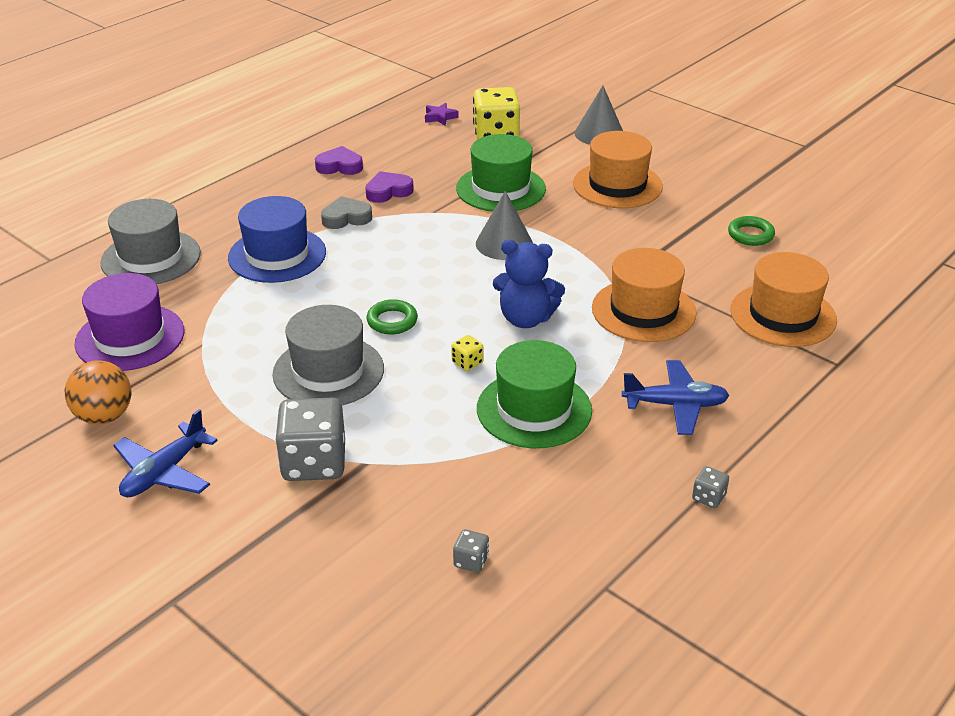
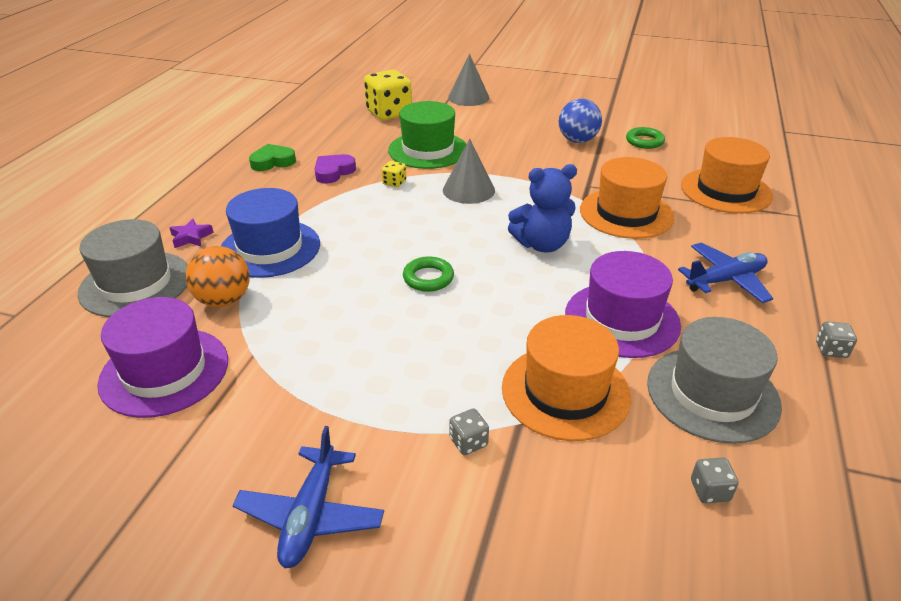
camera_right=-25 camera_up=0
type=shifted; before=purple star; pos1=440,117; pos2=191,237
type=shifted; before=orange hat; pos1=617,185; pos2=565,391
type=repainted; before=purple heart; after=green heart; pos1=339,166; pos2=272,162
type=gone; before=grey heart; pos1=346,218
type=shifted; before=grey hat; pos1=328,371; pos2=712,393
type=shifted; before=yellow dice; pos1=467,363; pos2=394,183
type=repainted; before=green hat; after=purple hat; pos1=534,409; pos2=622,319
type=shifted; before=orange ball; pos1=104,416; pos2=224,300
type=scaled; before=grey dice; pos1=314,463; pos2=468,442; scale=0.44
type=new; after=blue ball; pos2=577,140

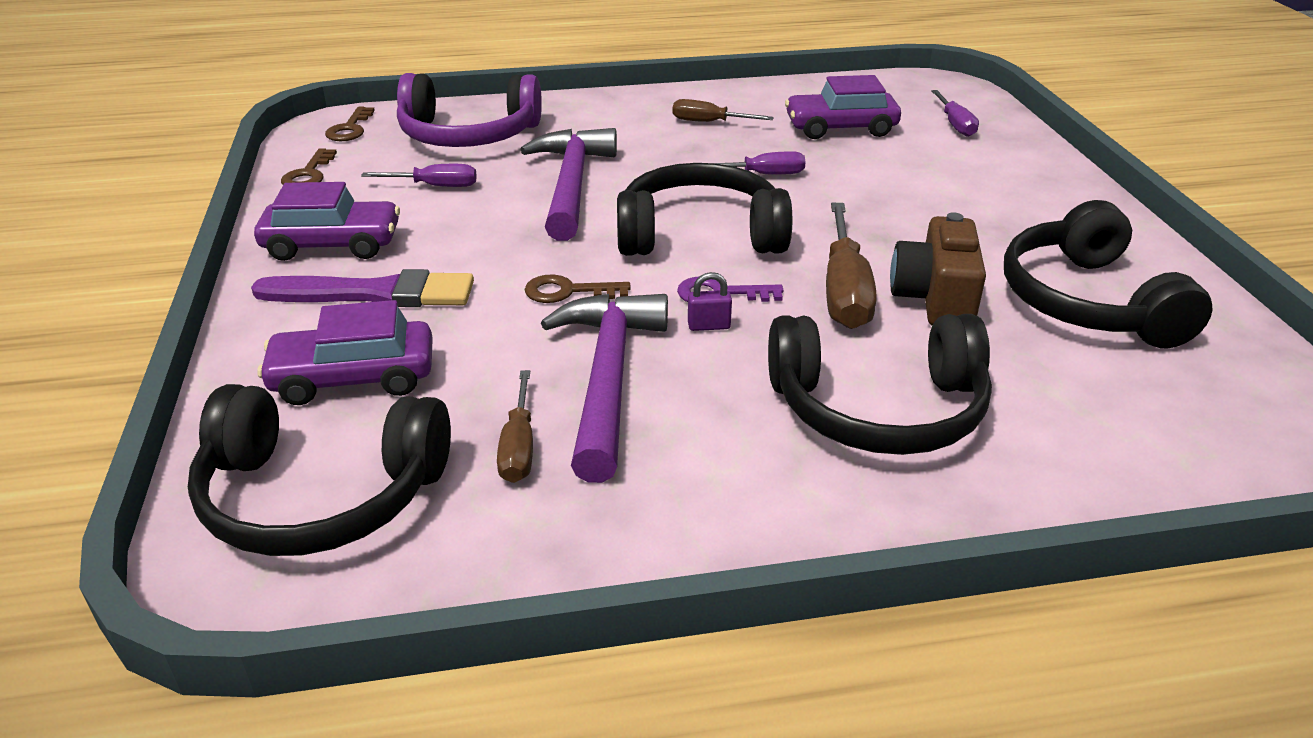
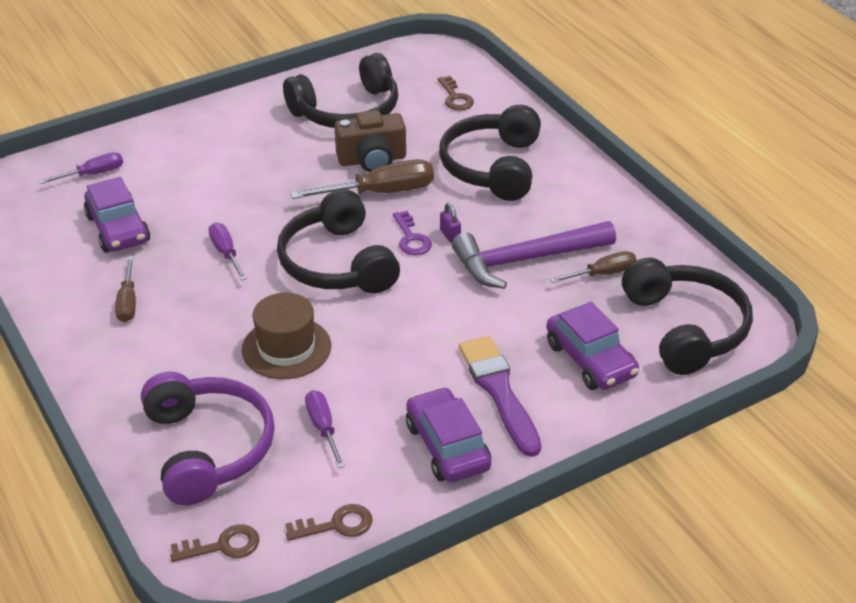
camera_right=-110 camera_up=5
type=swapped; before=purple hammer; after=brown hat; pos1=571,185; pos2=286,348
type=shifted; before=brown key; pos1=568,291; pos2=455,97
type=rotated; before=black headphones; pos1=878,409; pos2=492,167; turn=-150

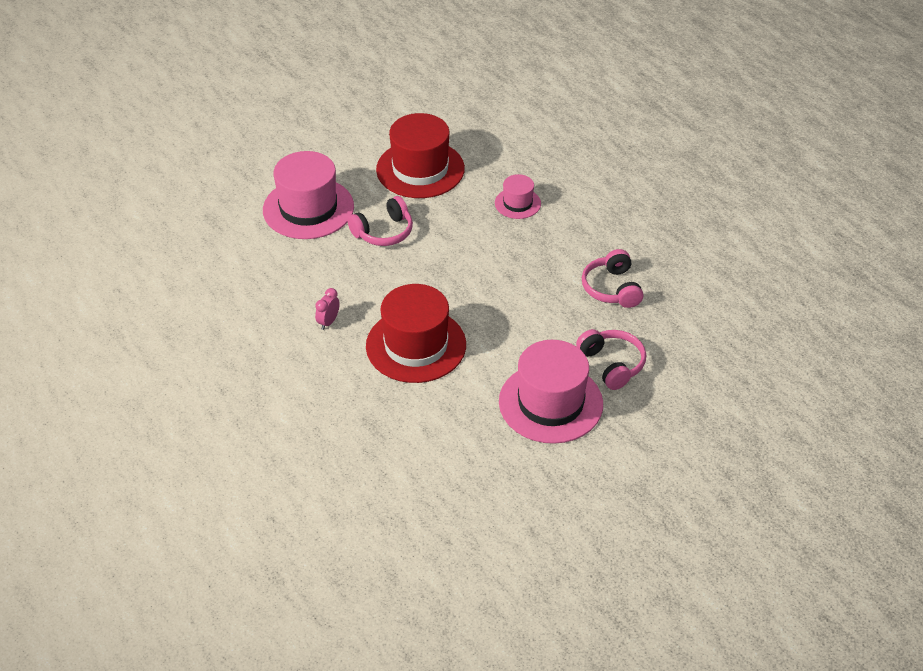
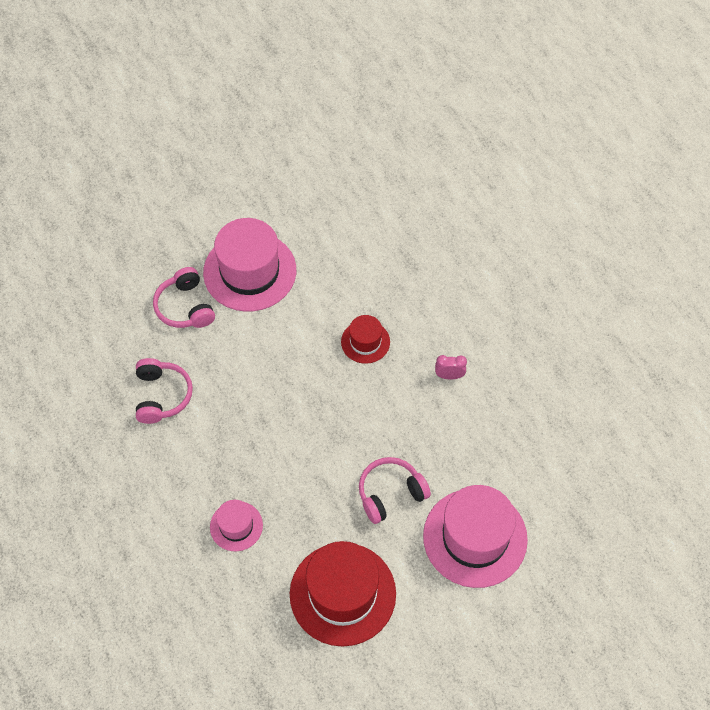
camera_right=-175 camera_up=15
type=scaled; before=red hat; pos1=416,345; pos2=365,342; scale=0.51
type=rotated; before=pink clock; pos1=328,322; pos2=449,376; turn=-120

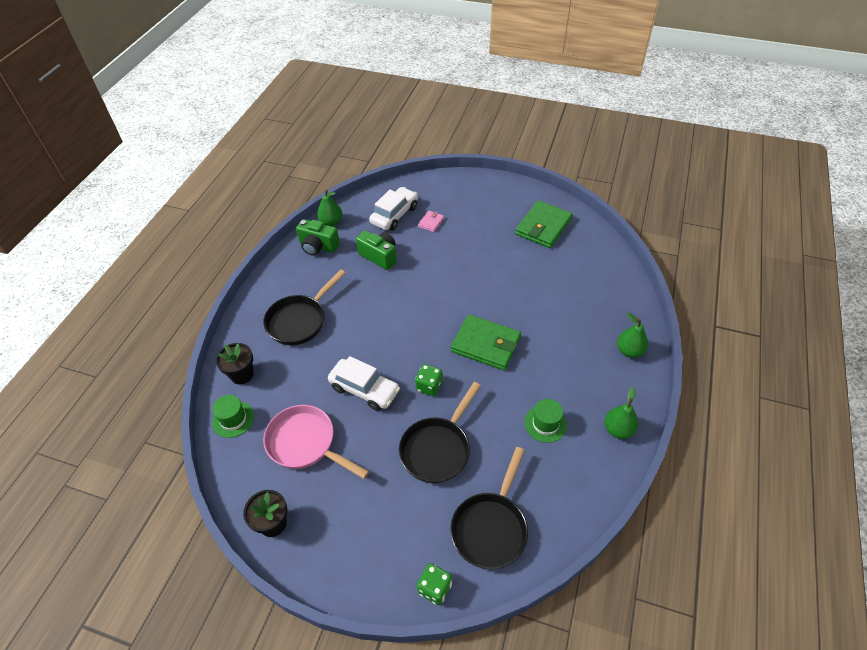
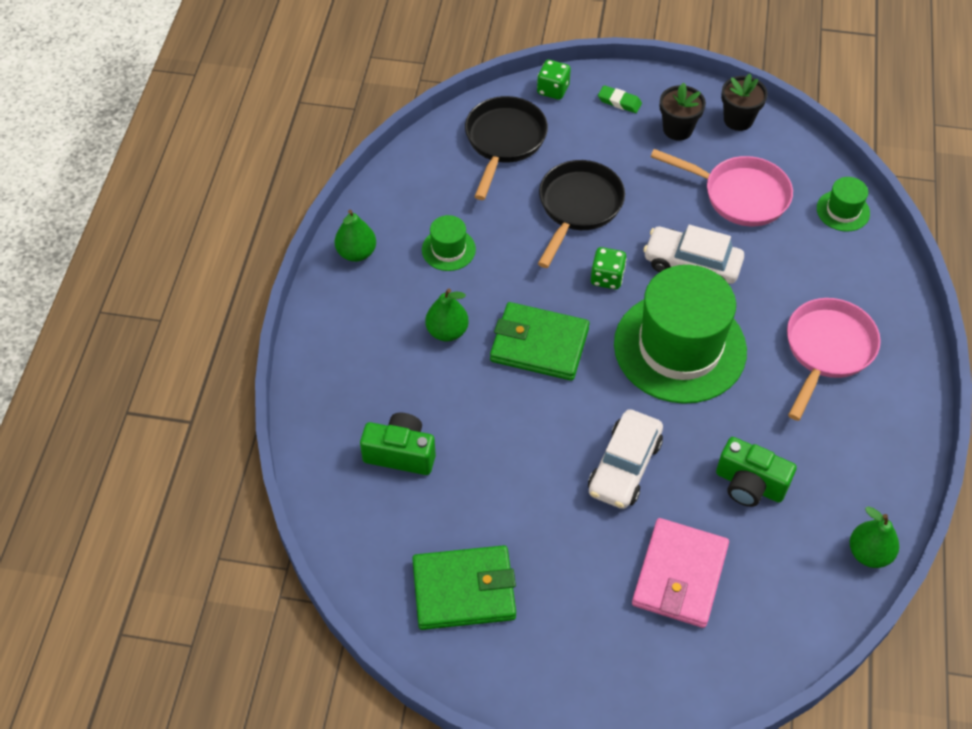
camera_right=170 camera_up=5
type=shifted; before=white car; pos1=394,215; pos2=624,467
type=rotated; before=green wallet; pos1=543,227; pos2=464,590; turn=60
type=scaled; before=pink wallet; pos1=431,222; pos2=679,575; scale=2.13
type=shifted; before=green camera; pos1=318,246; pos2=401,453
type=repainted; before=black pan; after=pink pan; pos1=300,320; pos2=827,350
type=shifted; before=green pear; pos1=629,351; pos2=447,331
type=shifted; before=black flower pot; pos1=242,374; pos2=677,129
type=new; after=green eraser; pos2=619,102
type=new; after=green hat; pos2=680,347

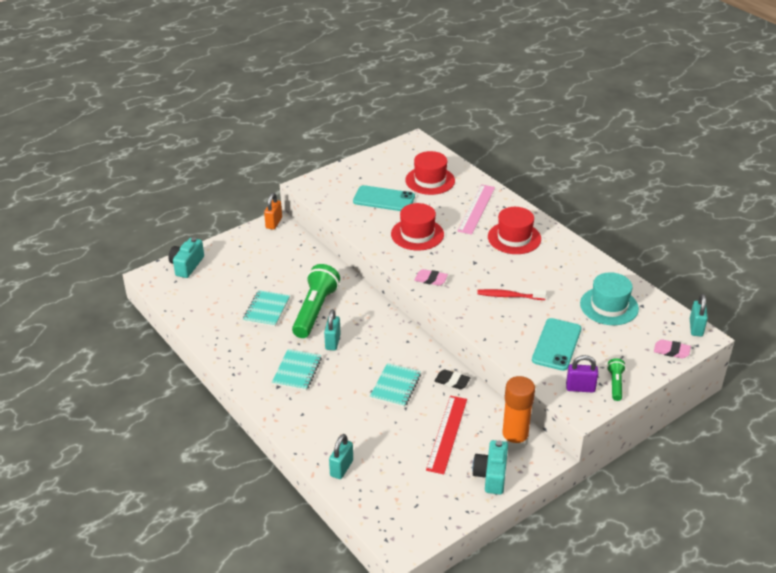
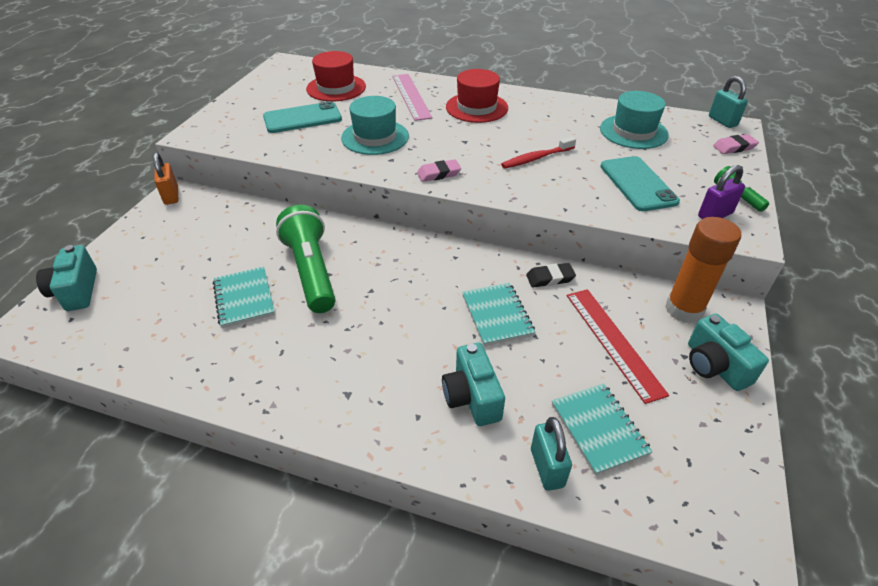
camera_right=-35 camera_up=5
type=repainted; before=red hat; after=turquoise hat; pos1=417,234; pos2=375,137
type=gone; before=turquoise padlock; pos1=333,342
type=shifted; before=turquoise notebook; pos1=297,371; pos2=599,429
type=new; after=turquoise camera; pos2=472,397

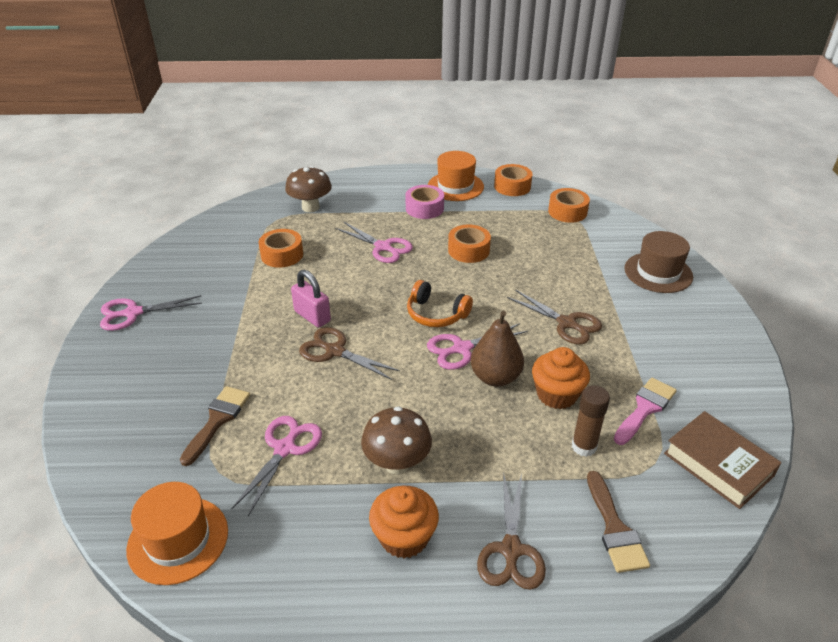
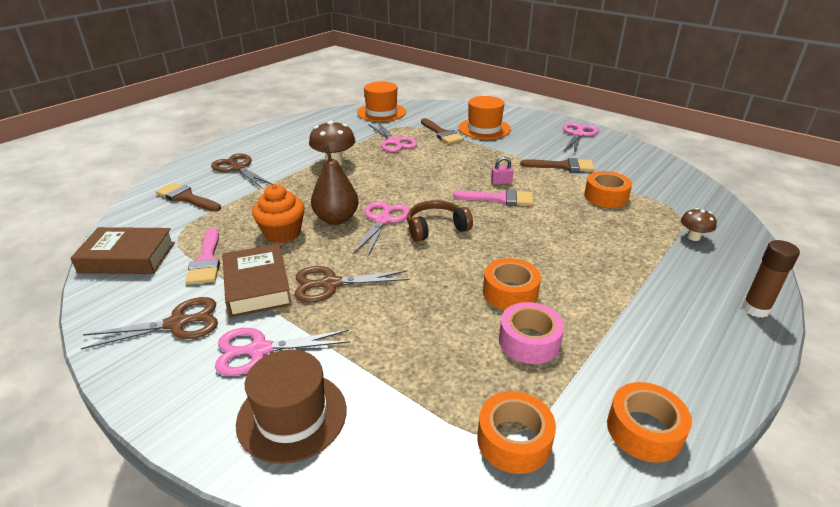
camera_right=130 camera_up=-5
type=shifted; before=orange hat; pos1=455,186; pos2=484,129
type=scaled; before=brown mushroom; pos1=310,207; pos2=693,237; scale=0.58
type=shifted; before=pink tape; pos1=424,208; pos2=529,341
type=shifted; before=pink scissors; pos1=383,247; pos2=259,350
type=scaled; before=pink padlock; pos1=312,316; pos2=501,182; scale=0.58
type=repainted; before=orange headphones; after=brown headphones; pos1=436,314; pos2=436,228
type=shifted; before=brown scissors; pos1=334,351; pos2=178,323
type=shifted; before=brown glue stick; pos1=584,446; pos2=755,309
type=gone; before=orange cupcake; pos1=404,537
type=new; after=brown brush; pos2=563,166
type=new; after=pink brush; pos2=500,199
type=new; after=brown book; pos2=257,286

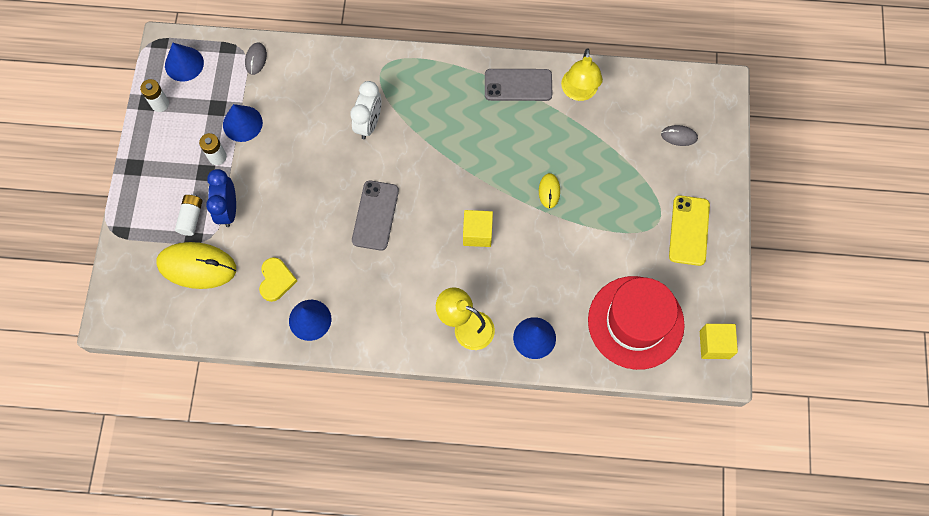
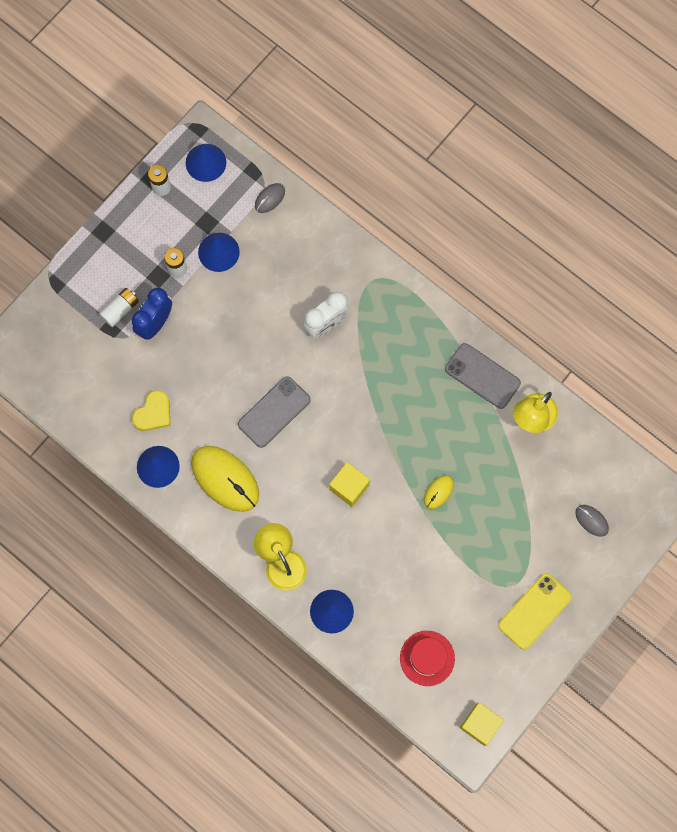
camera_right=35 camera_up=5
type=shifted; before=yellow mouse; pos1=197,266; pos2=225,479
type=scaled; before=red hat; pos1=635,322; pos2=427,658; scale=0.55

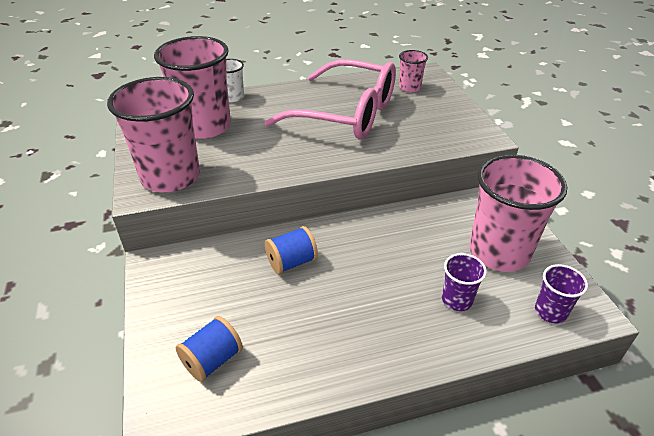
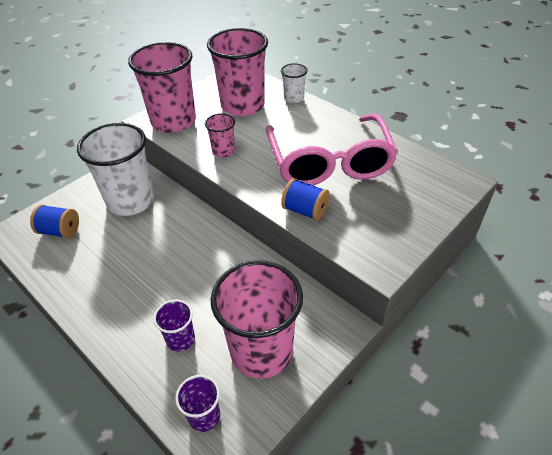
camera_right=60 camera_up=5
type=shifted; before=pink cup; pos1=409,87; pos2=223,151
type=shifted; before=blue spool; pos1=291,262; pos2=305,210
type=new; after=white cup; pos2=131,201

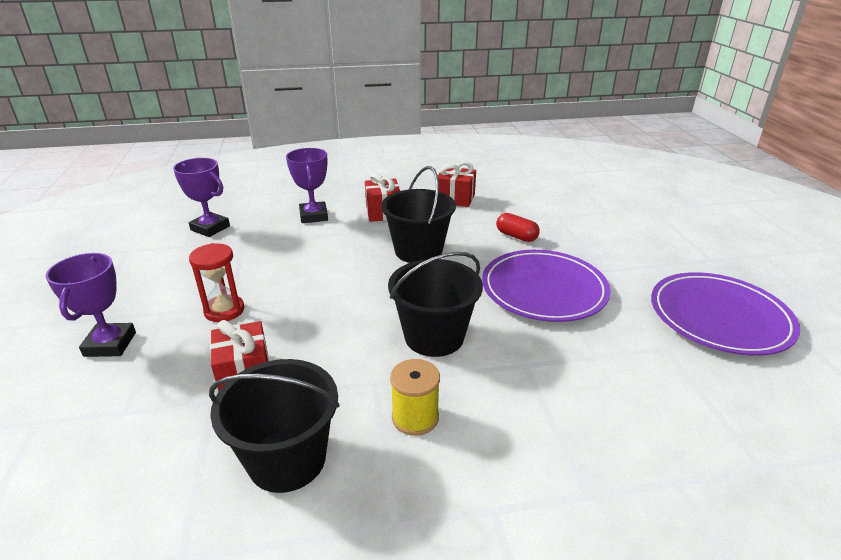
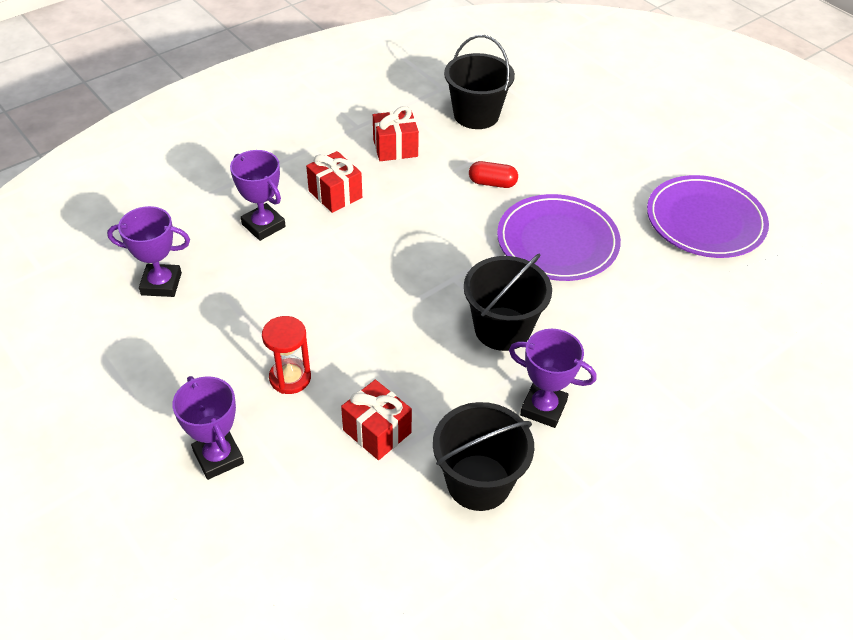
camera_right=-30 camera_up=15
type=shifted; before=black bucket; pos1=418,251; pos2=476,115
type=swapped; before=yellow spool; after=purple trophy; pos1=415,417; pos2=543,408

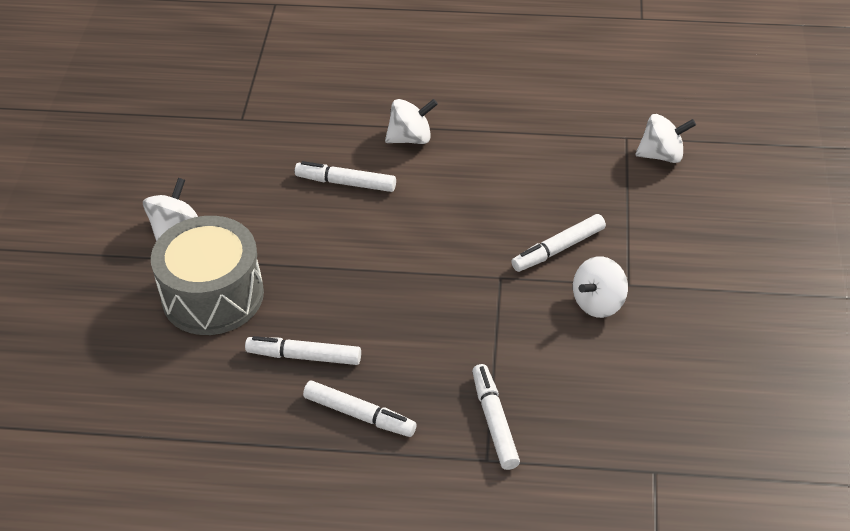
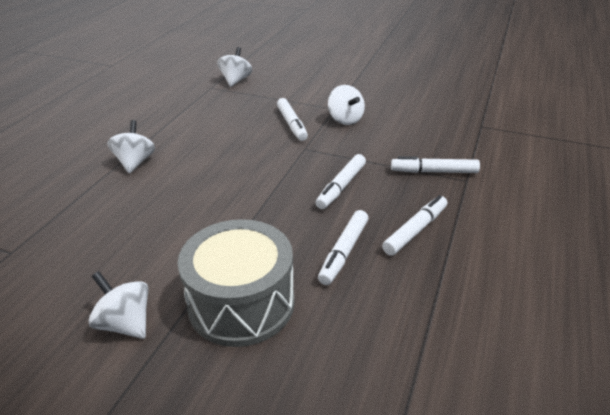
camera_right=-75 camera_up=-10
type=shifted; before=white marker; pos1=346,183; pos2=341,187

